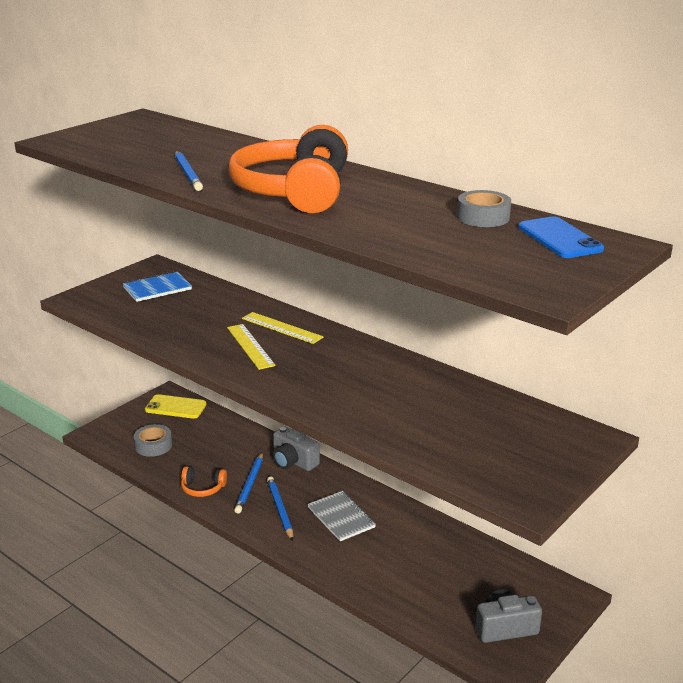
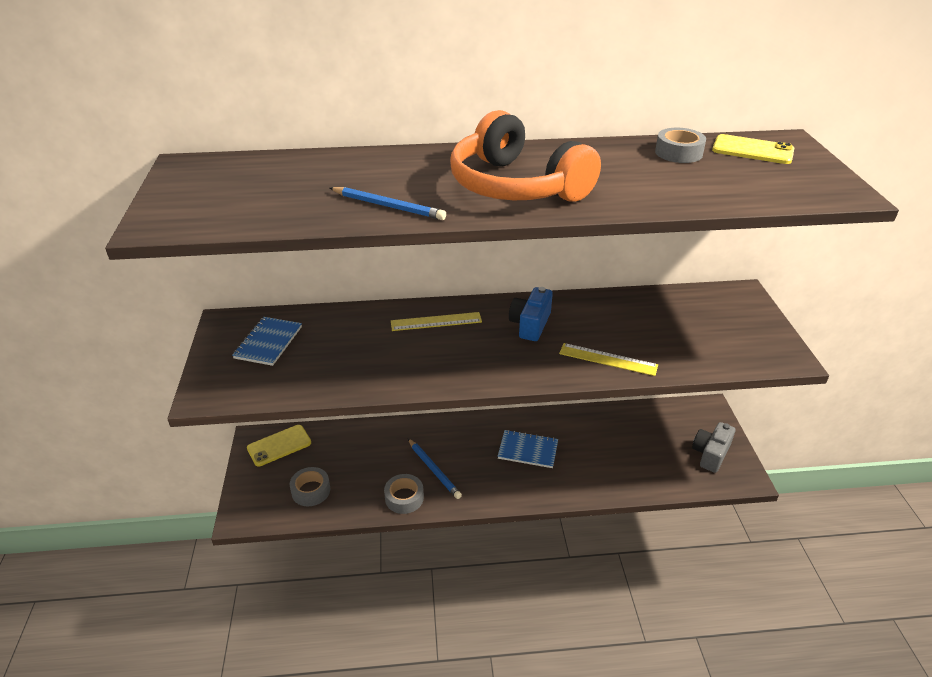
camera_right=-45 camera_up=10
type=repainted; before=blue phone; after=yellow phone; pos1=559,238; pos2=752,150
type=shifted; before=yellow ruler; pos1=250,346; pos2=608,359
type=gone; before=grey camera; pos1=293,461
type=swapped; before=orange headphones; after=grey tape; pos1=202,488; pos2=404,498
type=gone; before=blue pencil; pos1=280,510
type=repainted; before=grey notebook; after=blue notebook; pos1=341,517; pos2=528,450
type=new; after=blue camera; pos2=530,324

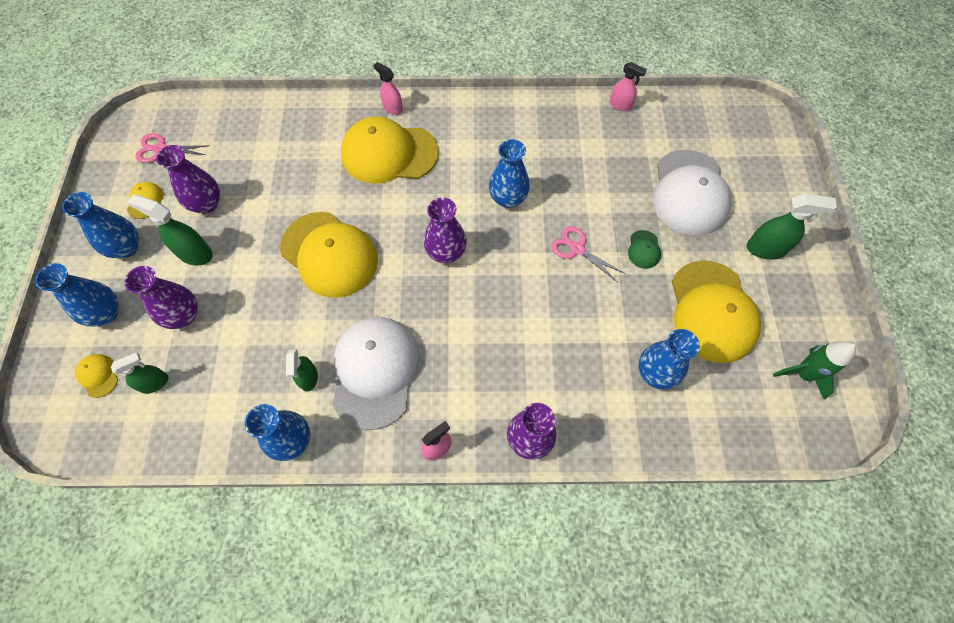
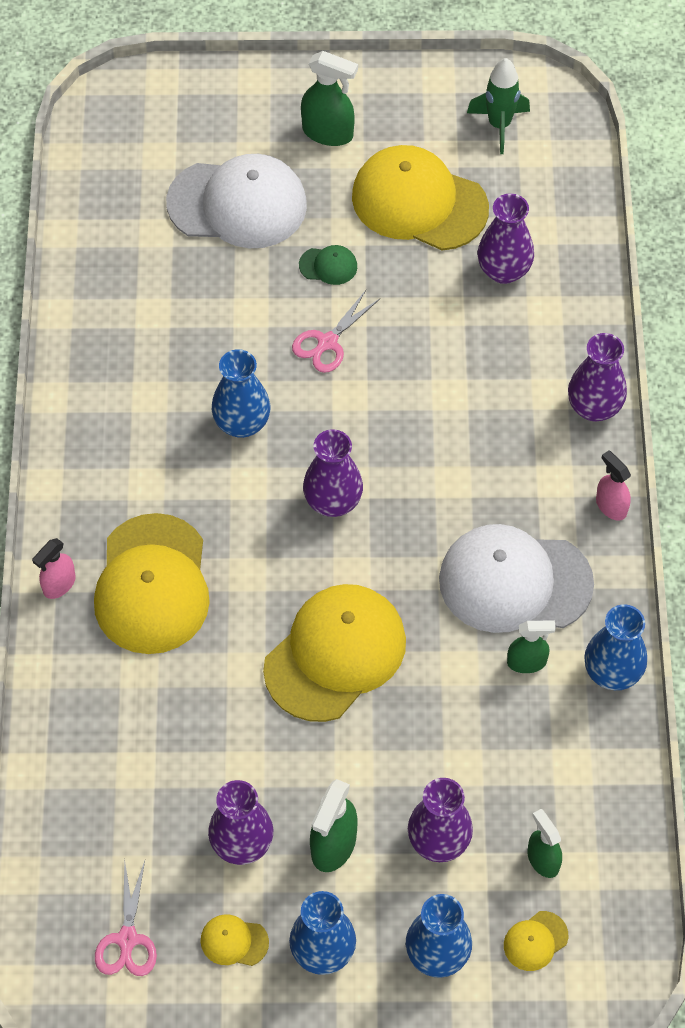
camera_right=-90 camera_up=-5
type=gone; before=pink spray bottle; pos1=620,105
type=rotated; before=green spray bottle; pos1=766,249; pos2=328,133; turn=105
type=rotated; before=yellow cap; pos1=712,311; pos2=419,202; turn=-150
type=repainted; before=blue vase; after=purple vase; pos1=655,373; pos2=503,271

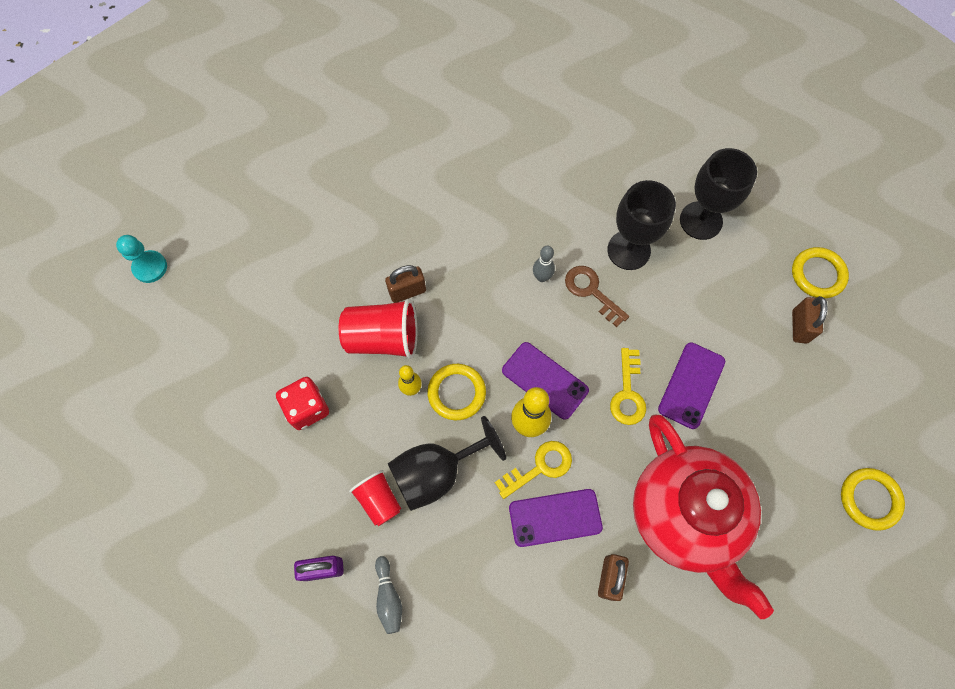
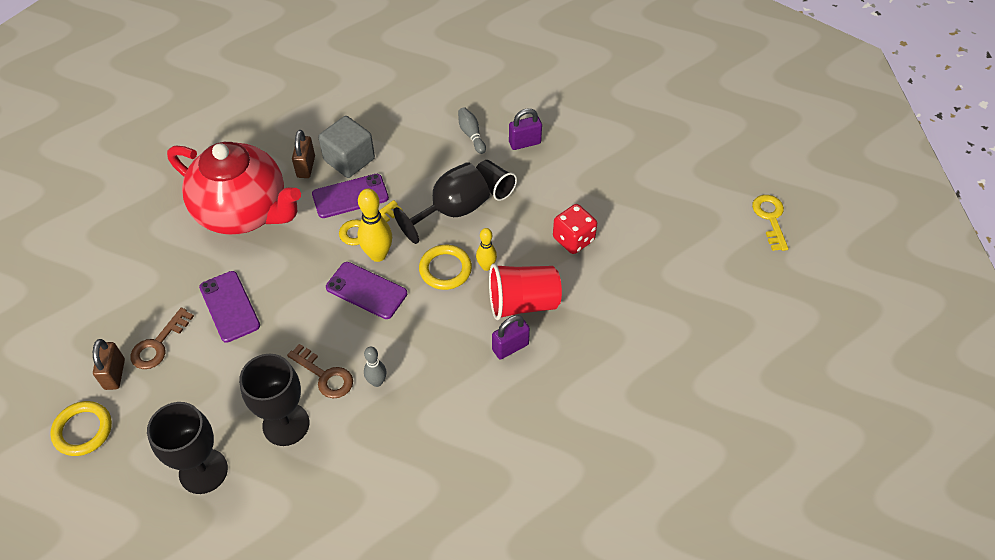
camera_right=170 camera_up=-15
type=gone; before=turquoise pawn; pos1=150,267
type=repainted; before=brown padlock; after=purple padlock; pos1=407,291; pos2=510,347
type=rotated; before=purple phone; pos1=691,385; pos2=229,306; turn=-45
type=shifted; before=yellow key; pos1=627,393; pos2=770,218
type=rotated; before=red teapot; pos1=685,516; pos2=244,212; turn=150
type=gone; before=yellow ring; pos1=869,499
type=repainted; before=red cup; after=black cup; pos1=379,500; pos2=494,187
type=new; after=grey cube; pos2=349,159
type=new; after=brown key; pos2=158,344

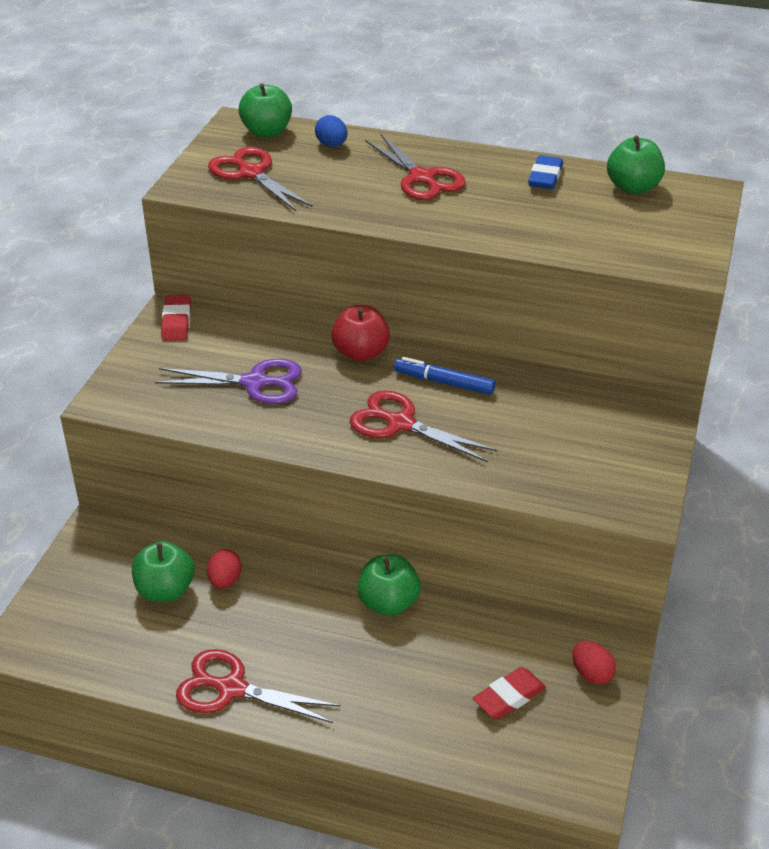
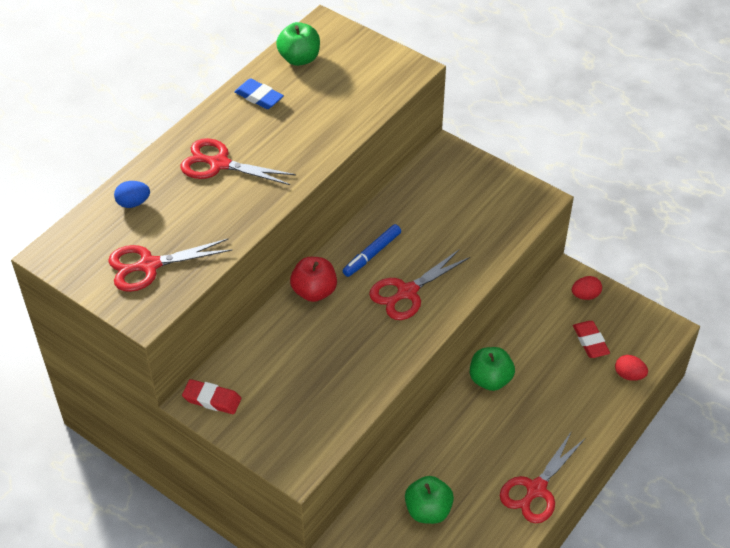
camera_right=-70 camera_up=10
type=gone; before=green apple; pos1=267,132
type=rotated; before=red scissors; pos1=421,178; pos2=219,164; turn=-150
type=gone; before=purple scissors; pos1=254,382
type=shifted; before=red egg; pos1=225,581; pos2=629,375

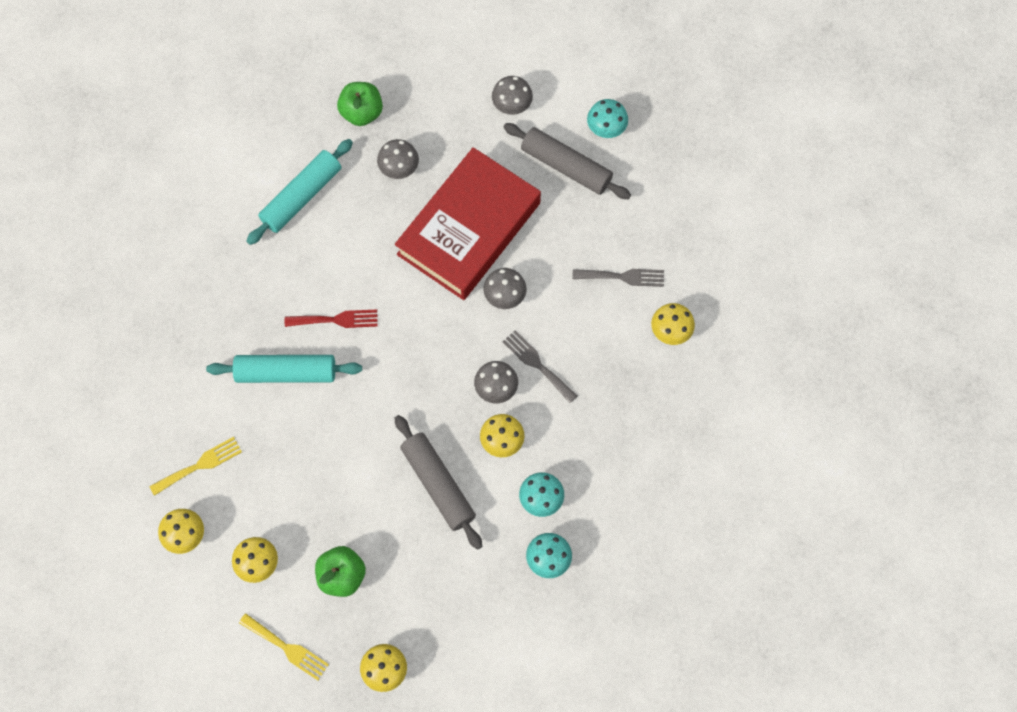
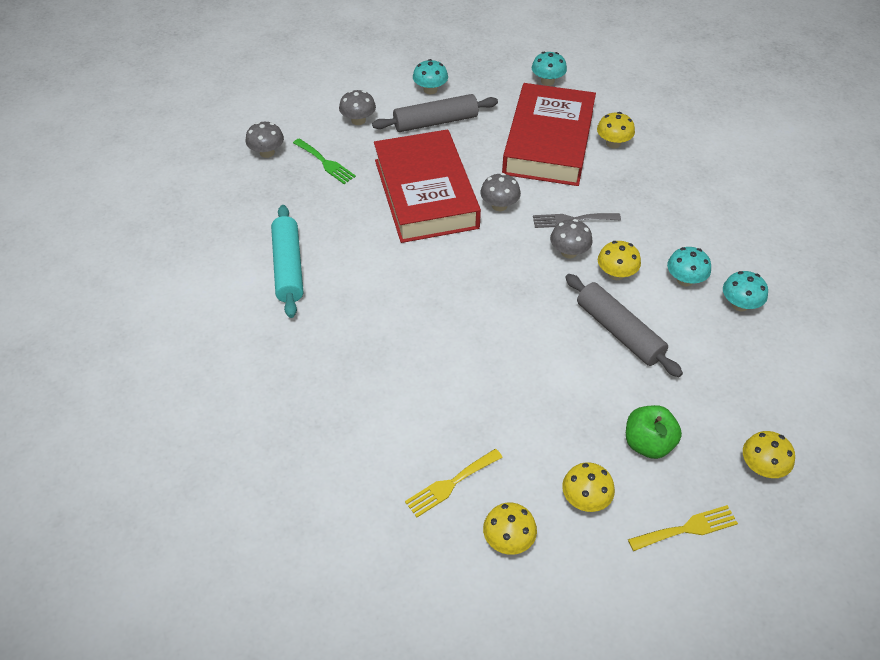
camera_right=-50 camera_up=-20
type=gone; before=green apple; pos1=362,113
type=shifted; before=grey mushroom; pos1=399,168; pos2=267,152
type=swapped; before=grey fork; after=red book; pos1=623,277; pos2=549,142
type=gone; before=red fork; pos1=336,320
type=gone; before=turquoise rolling pin; pos1=286,372
type=rotated; before=grey rolling pin; pos1=438,484; pos2=619,332; turn=45
type=rotated; before=yellow fork; pos1=200,465; pos2=450,484; turn=-135
type=new; after=turquoise mushroom; pos2=547,81
type=new; after=green fork; pos2=325,163

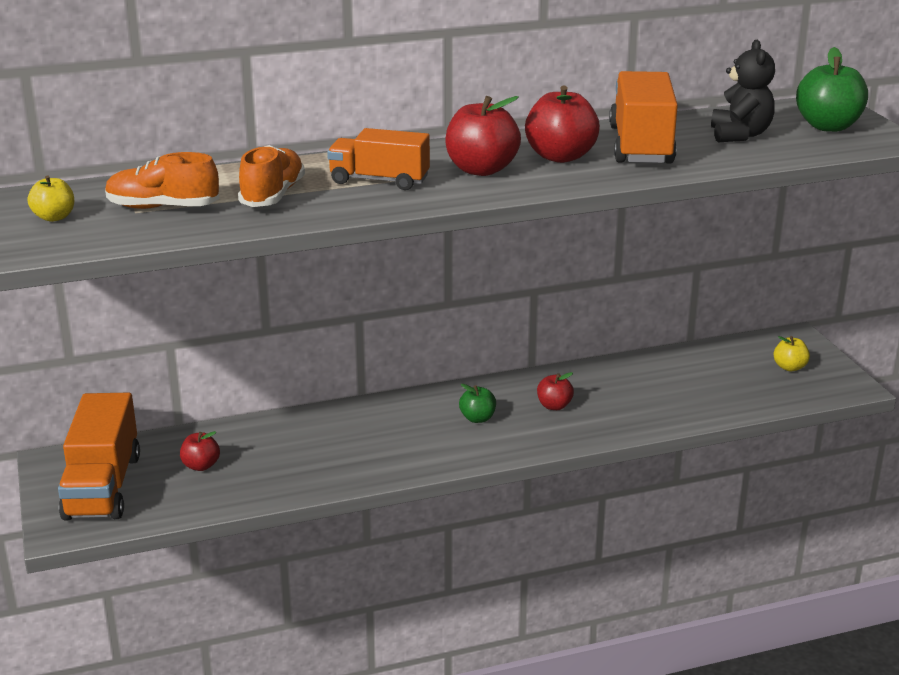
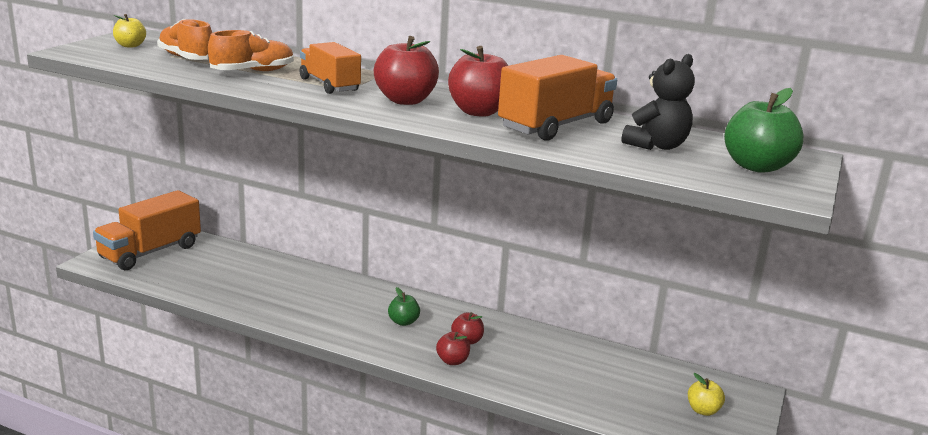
camera_right=40 camera_up=-5
type=shifted; before=red apple; pos1=201,466; pos2=452,361

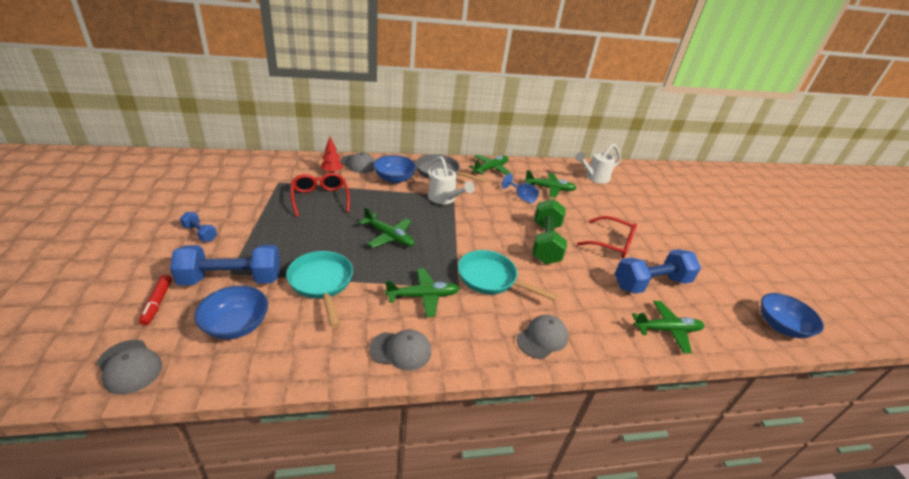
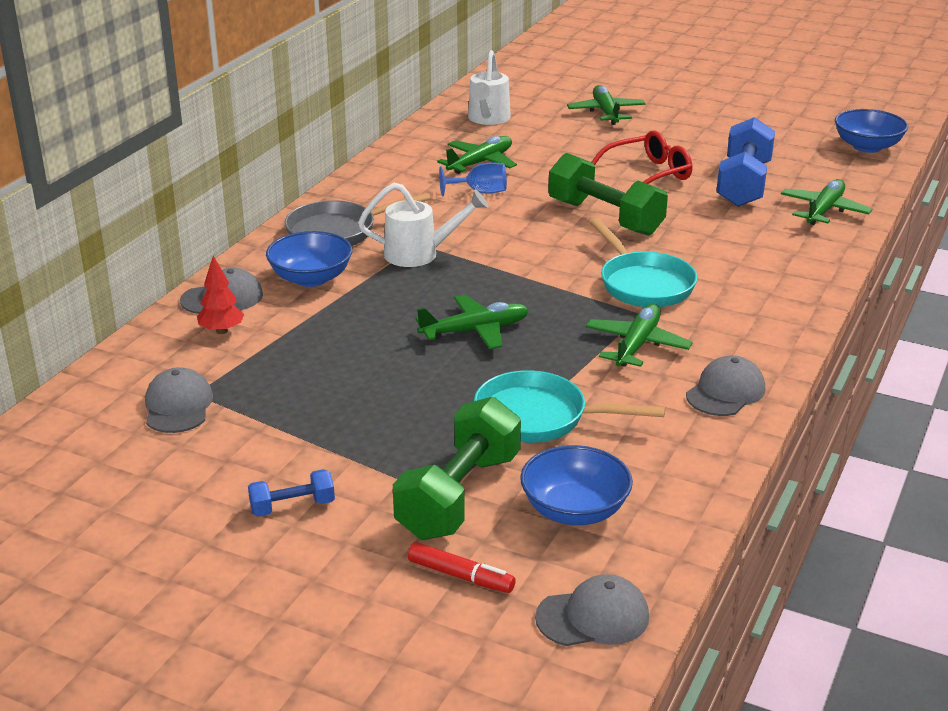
camera_right=-50 camera_up=-5
type=shifted; before=green plane; pos1=490,169; pos2=606,113
type=gone; before=red glasses; pos1=320,198
type=repainted; before=blue dumbbell; after=green dumbbell; pos1=231,279; pos2=459,495
type=rotated; before=turquoise pan; pos1=490,278; pos2=643,284; turn=-90
type=shifted; before=grey cap; pos1=542,338; pos2=178,406

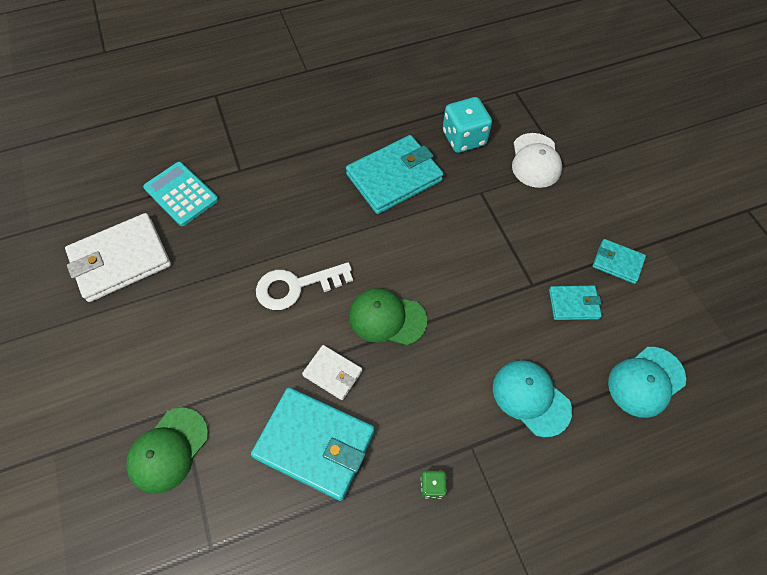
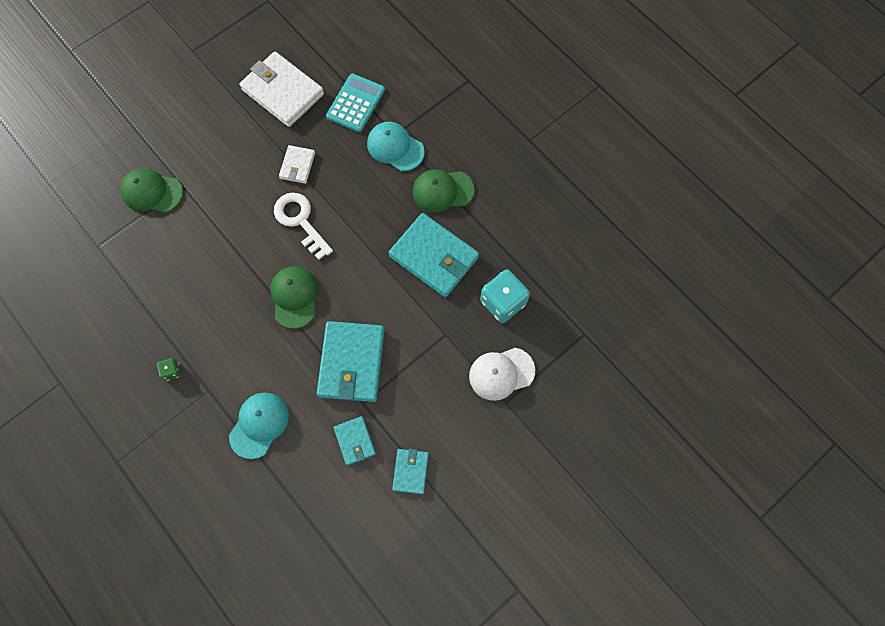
camera_right=70 camera_up=10
type=shifted; before=white wallet; pos1=332,373; pos2=297,166
type=shifted; before=turquoise cap; pos1=646,381; pos2=395,147
type=shifted; before=turquoise wallet; pos1=315,444; pos2=352,362
type=new; after=green cap; pos2=442,191

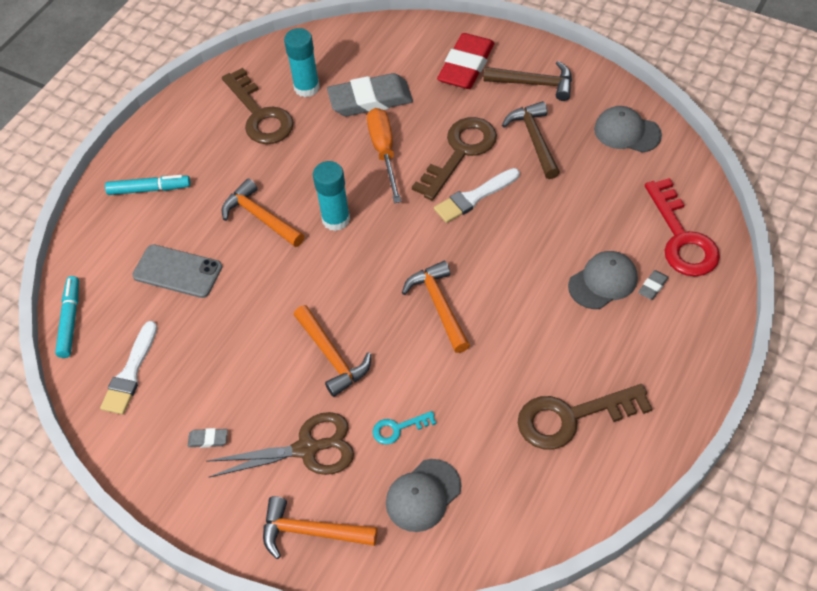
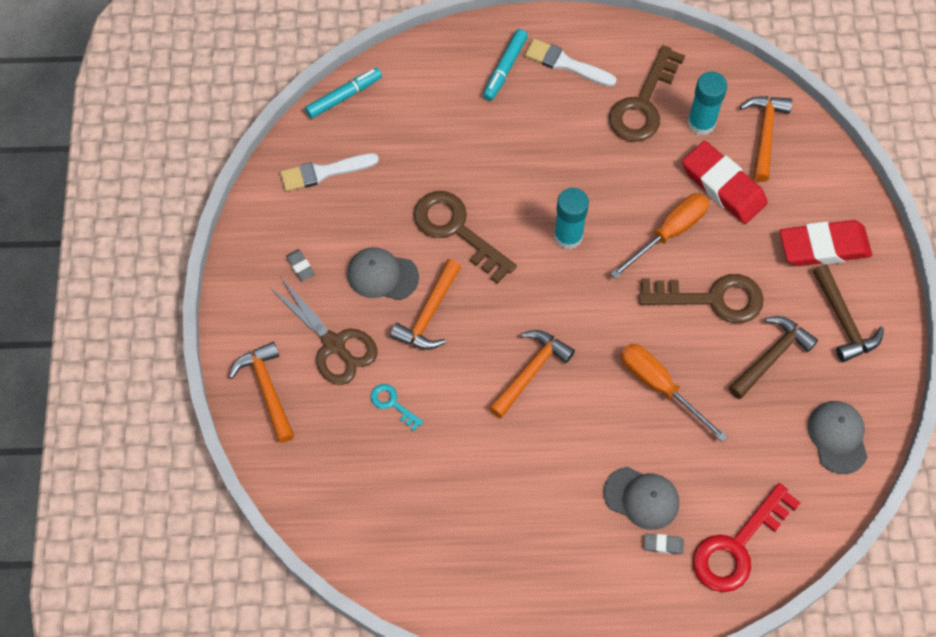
camera_right=55 camera_up=10
type=repainted; before=grey eraser; after=red eraser; pos1=370,100; pos2=723,186
type=shifted; before=white brush; pos1=474,197; pos2=565,63
type=rotated; before=turquoise marker; pos1=149,189; pos2=504,68; turn=60
type=shifted; before=orange hammer; pos1=260,217; pos2=764,134
type=gone; before=grey phone; pos1=177,271
type=shifted; before=brown key; pos1=572,417; pos2=457,230
type=shifted; before=grey cap; pos1=423,495; pos2=382,275
type=new; after=orange screwdriver; pos2=660,386

